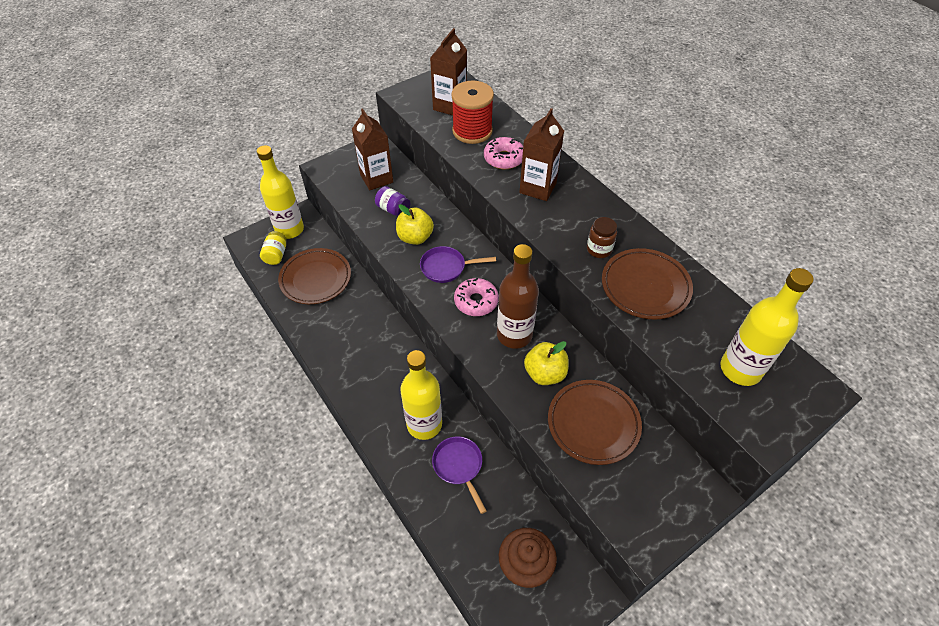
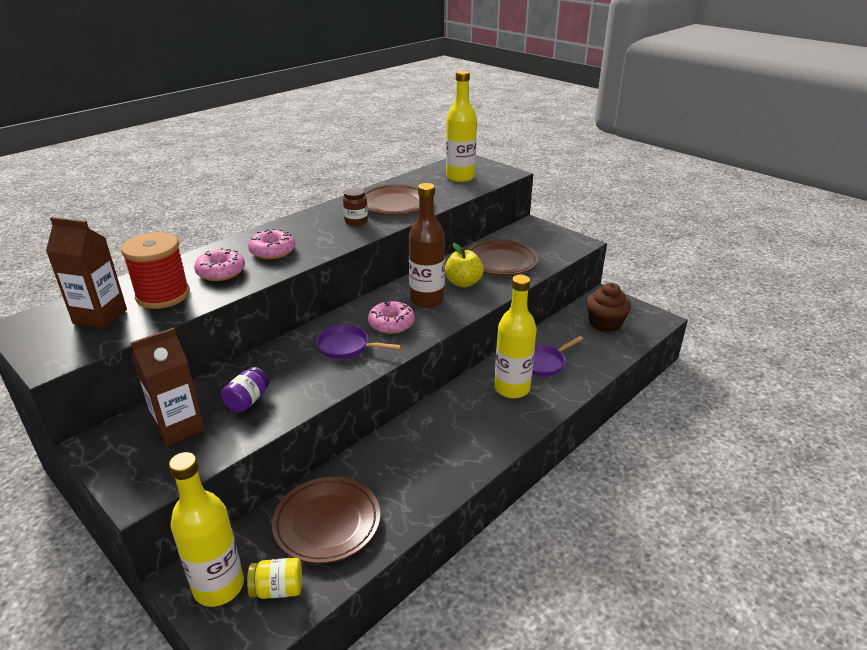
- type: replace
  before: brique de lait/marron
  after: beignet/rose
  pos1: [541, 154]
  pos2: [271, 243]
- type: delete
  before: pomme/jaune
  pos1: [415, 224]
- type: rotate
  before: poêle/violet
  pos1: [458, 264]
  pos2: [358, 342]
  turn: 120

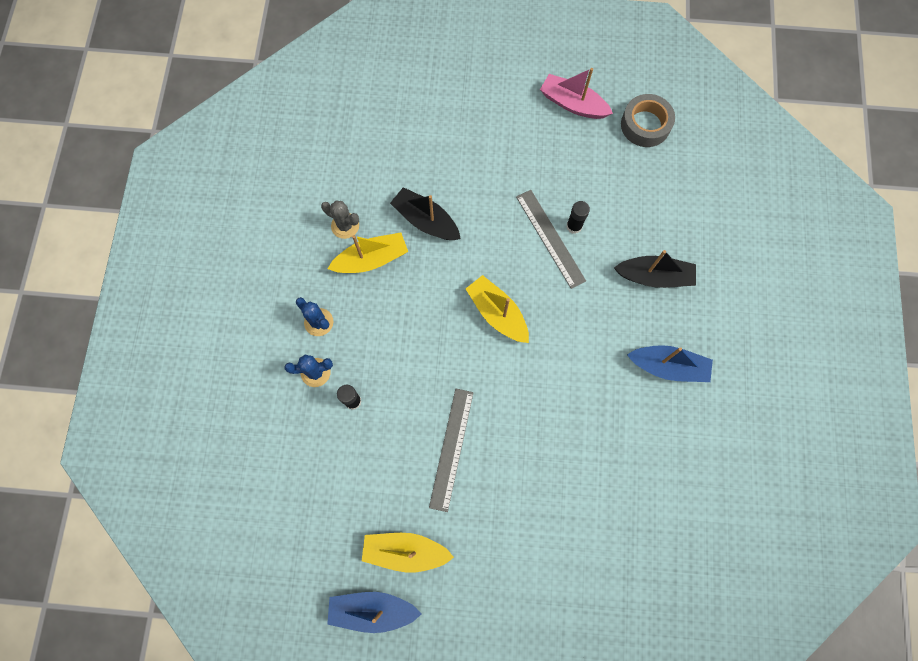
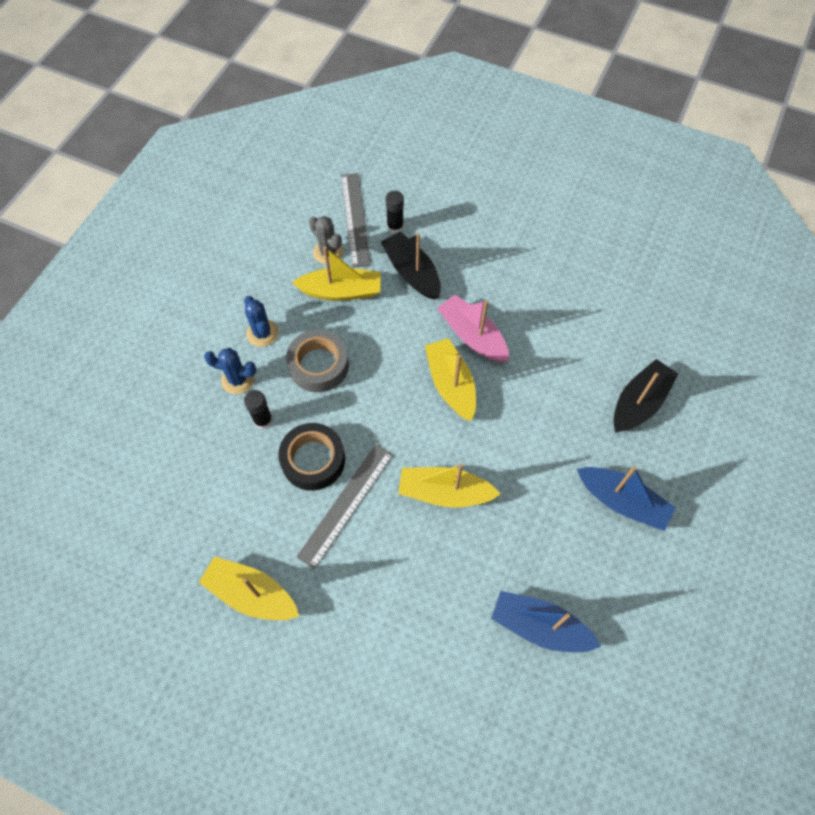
- type: move
  before: bateau/rose
  pos1: [576, 93]
  pos2: [473, 329]
- type: move
  before: ruban adhésif/gris
  pos1: [648, 120]
  pos2: [317, 361]
- type: move
  before: règle/gris
  pos1: [551, 239]
  pos2: [356, 220]
- type: move
  before: bâton de colle/noir
  pos1: [578, 217]
  pos2: [395, 212]
- type: rotate
  before: bateau/noir
  pos1: [655, 269]
  pos2: [645, 395]
  turn: -75
- type: move
  before: bateau/bleu
  pos1: [374, 612]
  pos2: [546, 621]
- type: insert
  after: ruban adhésif/noir
  pos2: [311, 457]
- type: insert
  after: bateau/jaune
  pos2: [449, 485]

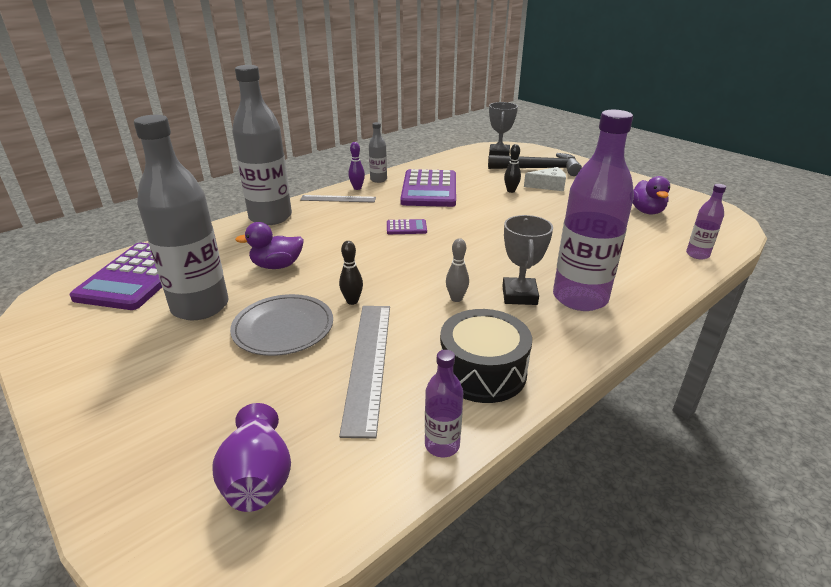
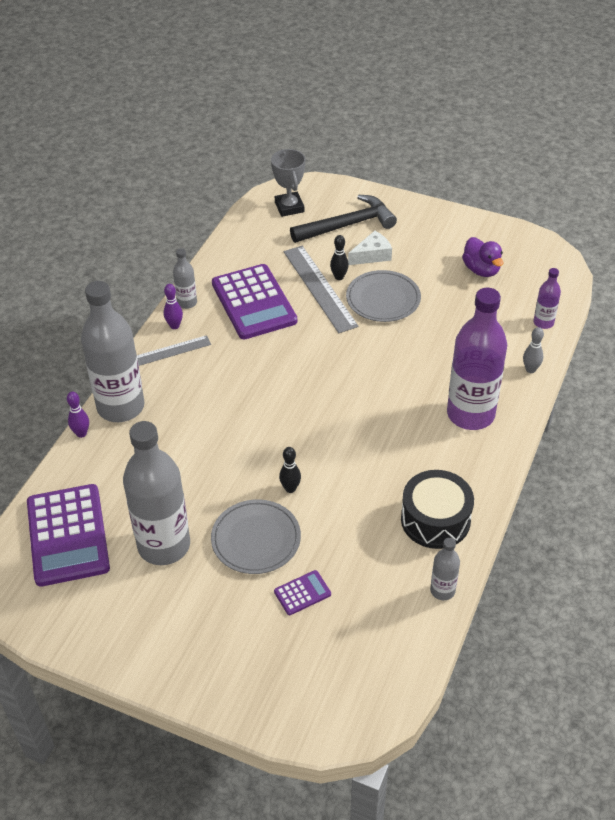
- type: delete
  before: trophée/gris
  pos1: [527, 260]
- type: move
  before: calculatrice/violet
  pos1: [407, 226]
  pos2: [302, 592]
- type: delete
  before: canard/violet
  pos1: [269, 245]
- type: move
  before: quille/gris
  pos1: [457, 270]
  pos2: [533, 350]
- type: move
  before: règle/gris
  pos1: [364, 372]
  pos2: [321, 289]
- type: recolor
  before: bouteille/violet
  after: bouteille/gris
  pos1: [444, 403]
  pos2: [445, 569]
- type: delete
  before: vase/violet
  pos1: [251, 457]
- type: insert
  after: assiette/gris
  pos2: [383, 296]
- type: insert
  after: quille/violet
  pos2: [78, 415]

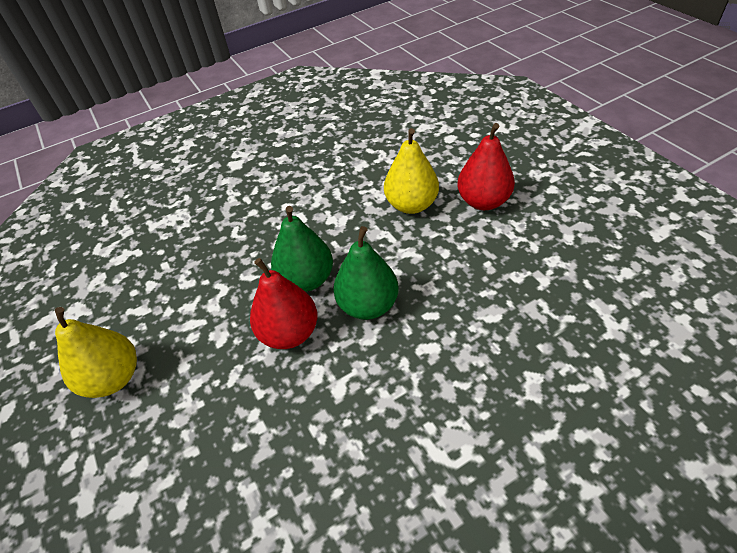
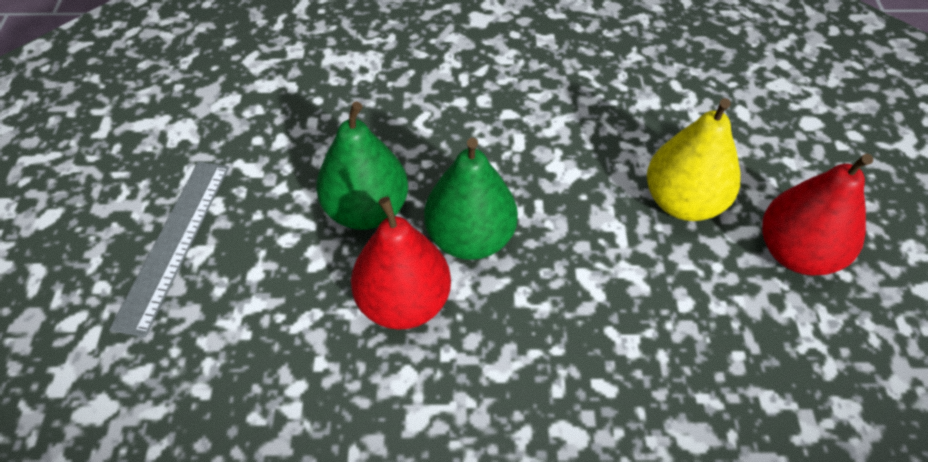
- type: move
  before: poire/vert
  pos1: [366, 273]
  pos2: [362, 165]
- type: replace
  before: poire/jaune
  after: règle/gris
  pos1: [96, 352]
  pos2: [169, 249]

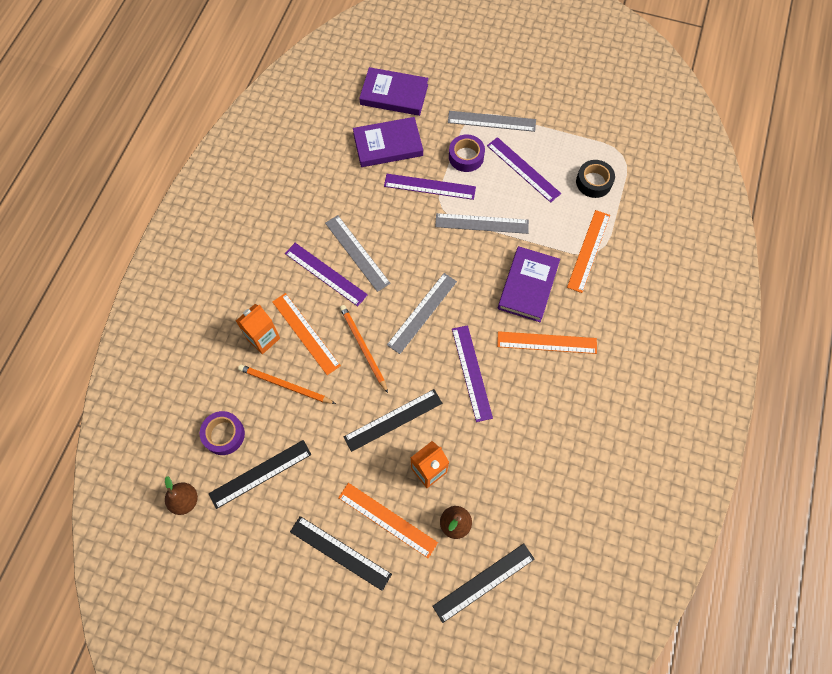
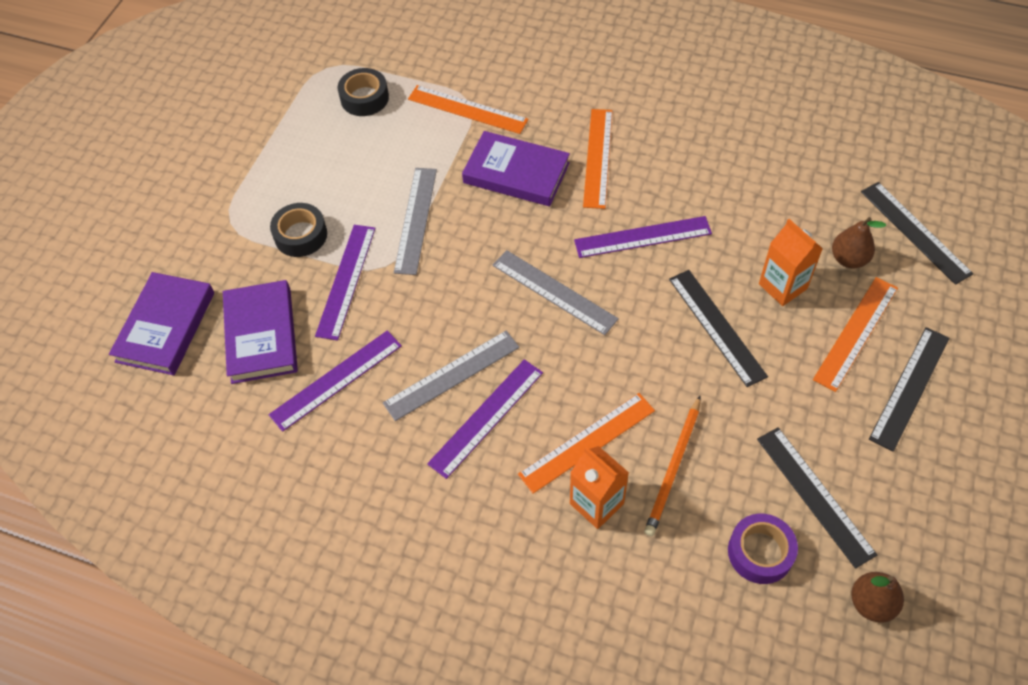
- type: delete
  before: règle/gris
  pos1: [492, 121]
- type: recolor
  before: ruban adhésif/violet
  after: ruban adhésif/noir
  pos1: [467, 153]
  pos2: [298, 230]
- type: move
  before: règle/violet
  pos1: [524, 170]
  pos2: [335, 381]
- type: delete
  before: crayon/orange
  pos1: [364, 349]

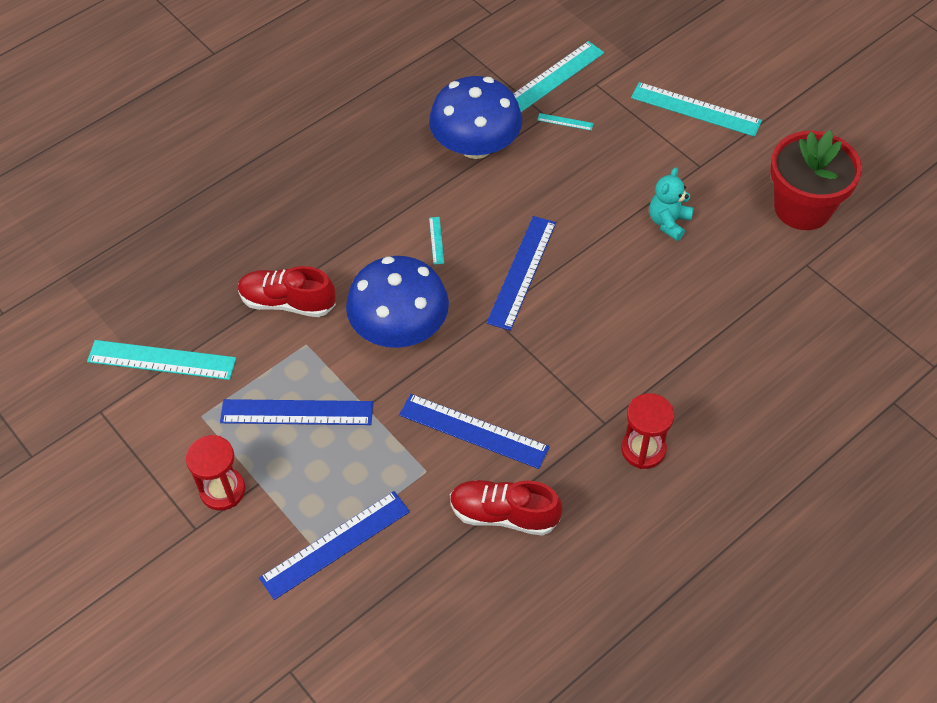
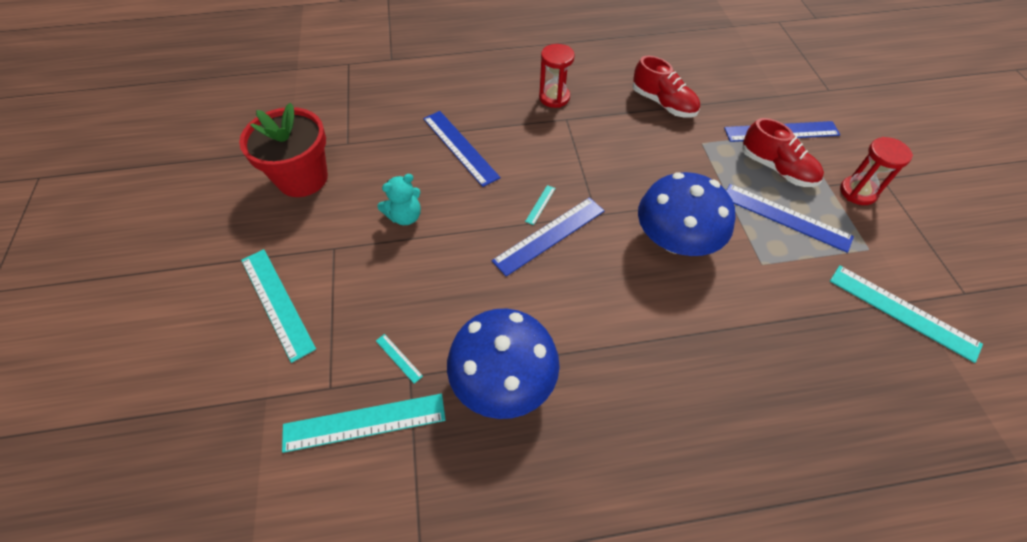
- type: move
  before: règle/turquoise
  pos1: [436, 241]
  pos2: [540, 205]
- type: move
  before: chaussure/rouge
  pos1: [287, 291]
  pos2: [783, 152]
- type: move
  before: règle/bleu
  pos1: [474, 431]
  pos2: [462, 149]

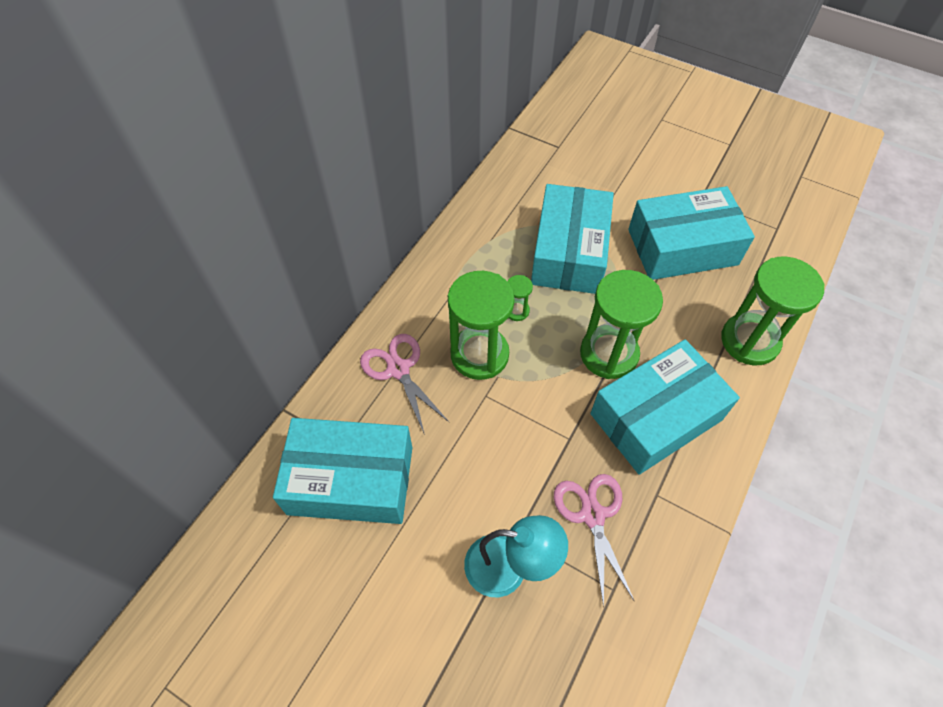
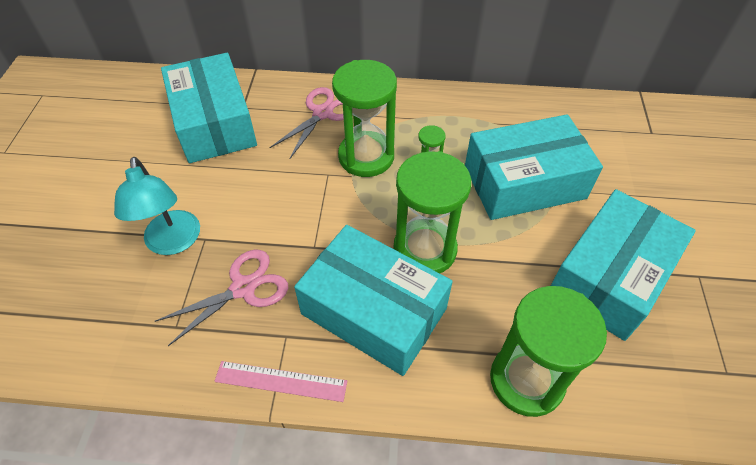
- type: rotate
  before: boîte/turquoise
  pos1: [691, 233]
  pos2: [623, 265]
  turn: 75
- type: insert
  after: règle/rose
  pos2: [280, 381]

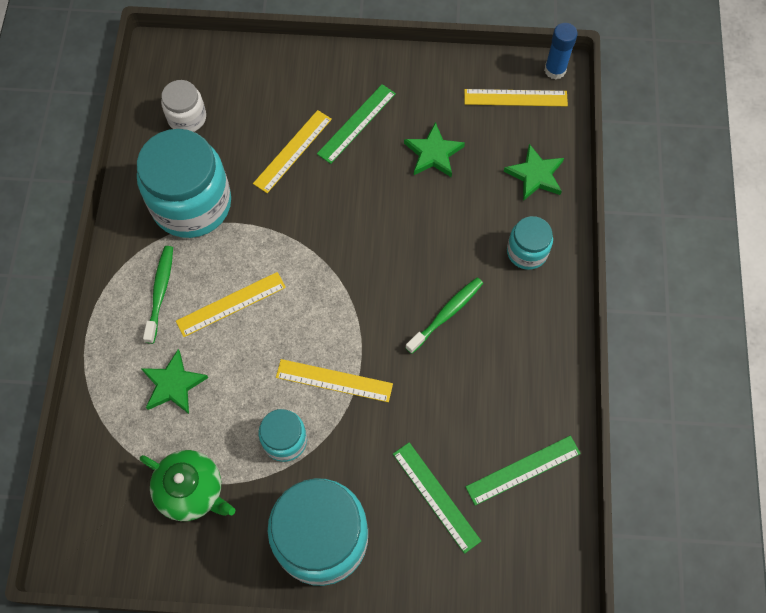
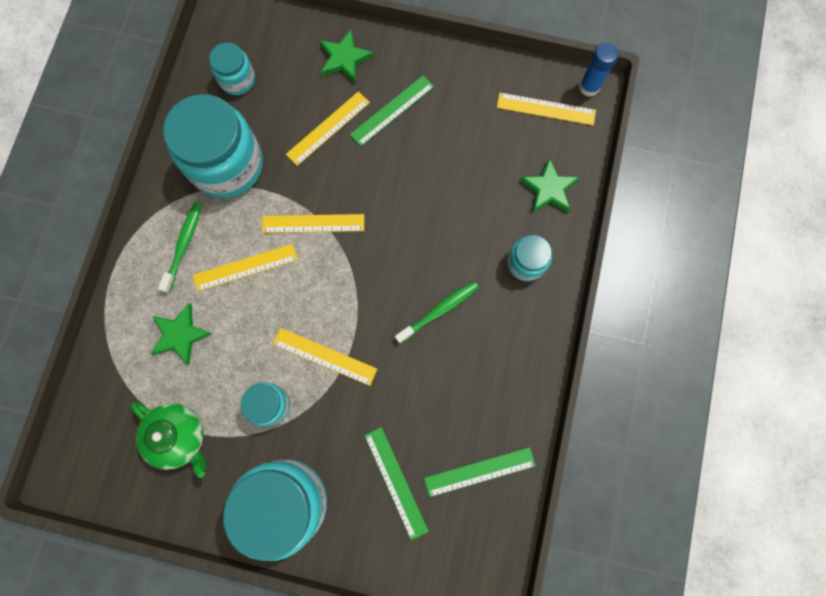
- type: recolor
  before: bocal/blanc
  after: bocal/turquoise
  pos1: [183, 106]
  pos2: [232, 69]
- type: move
  before: étoile/vert
  pos1: [434, 149]
  pos2: [346, 56]
- type: insert
  after: règle/jaune
  pos2: [313, 223]

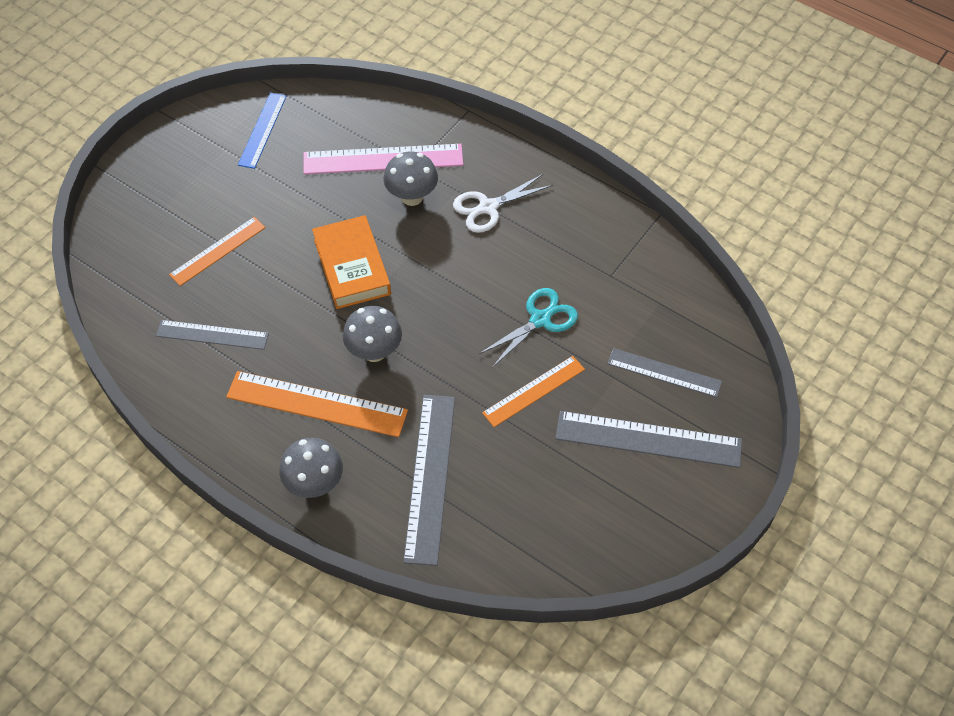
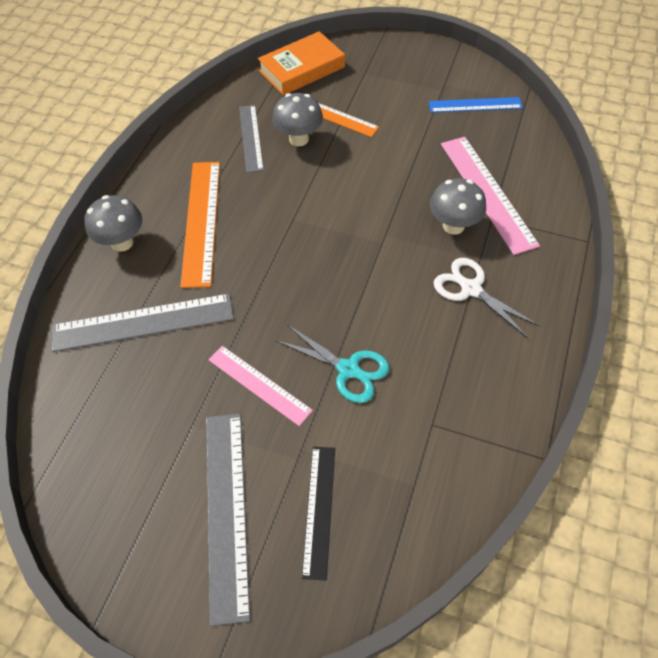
- type: move
  before: livre/orange
  pos1: [351, 262]
  pos2: [301, 63]
- type: move
  before: champignon/gris
  pos1: [372, 334]
  pos2: [297, 119]
- type: recolor
  before: règle/gris
  after: règle/noir
  pos1: [665, 373]
  pos2: [318, 514]
- type: recolor
  before: règle/orange
  after: règle/rose
  pos1: [533, 391]
  pos2: [260, 386]

